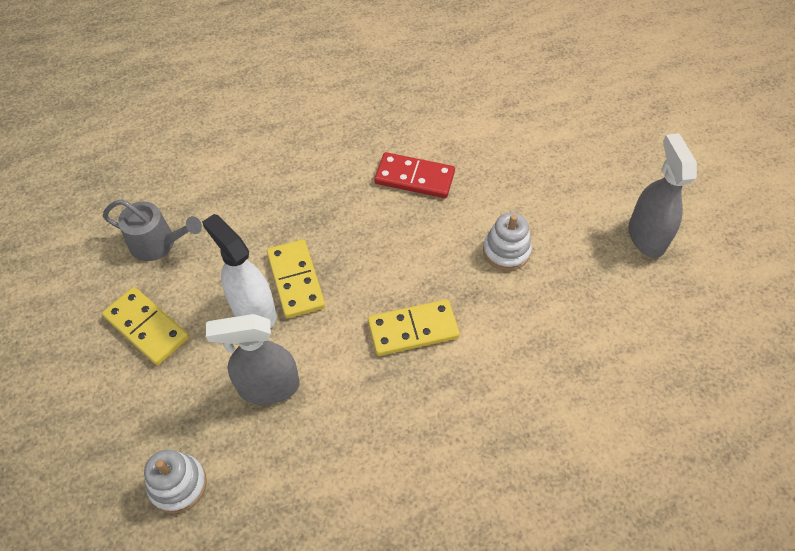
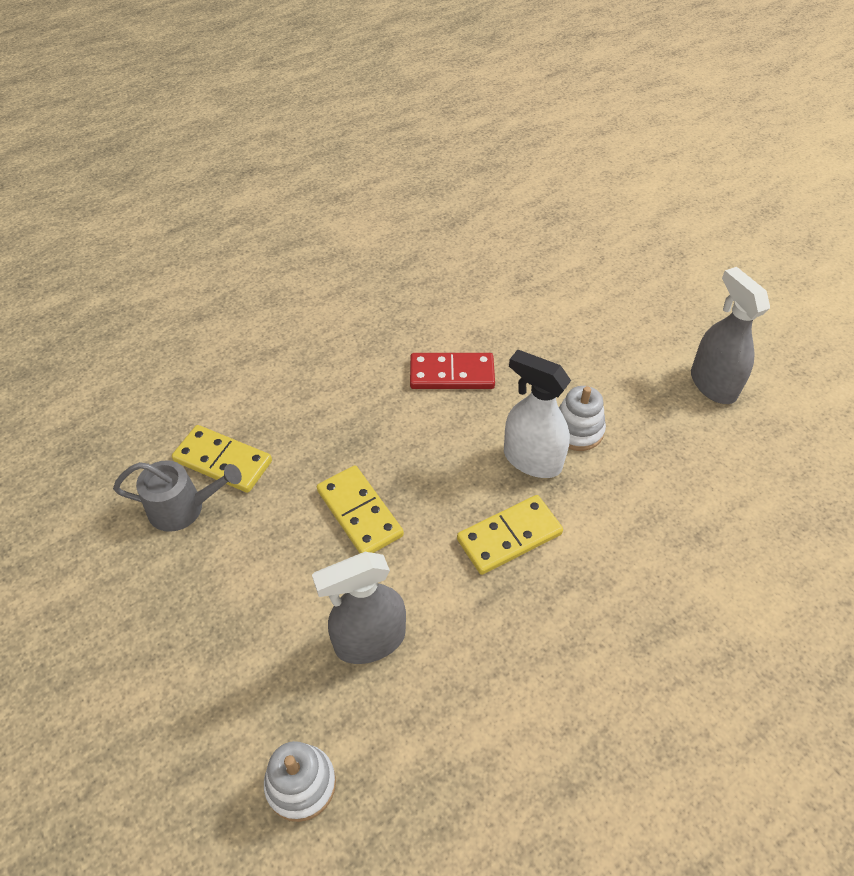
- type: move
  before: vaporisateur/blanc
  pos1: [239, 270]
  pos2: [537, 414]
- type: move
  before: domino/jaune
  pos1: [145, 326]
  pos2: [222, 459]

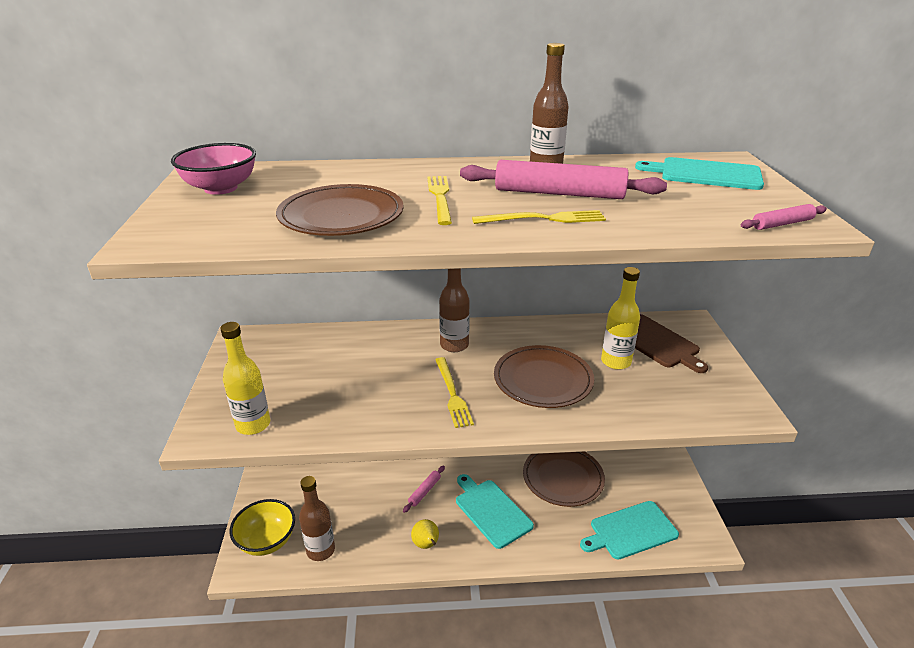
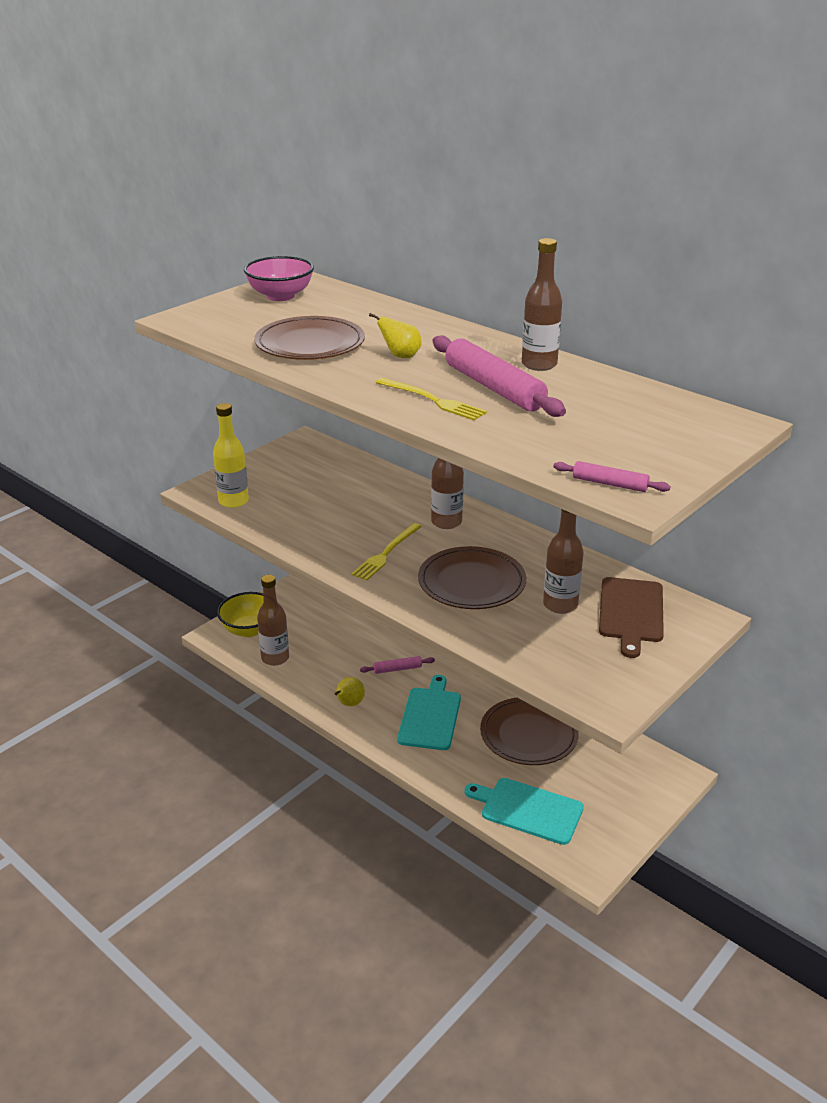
- type: delete
  before: planche à découper/turquoise
  pos1: [699, 173]
- type: replace
  before: fourchette/jaune
  after: poire/jaune
  pos1: [439, 200]
  pos2: [395, 335]
- type: recolor
  before: bouteille/jaune
  after: bouteille/marron
  pos1: [620, 318]
  pos2: [563, 561]

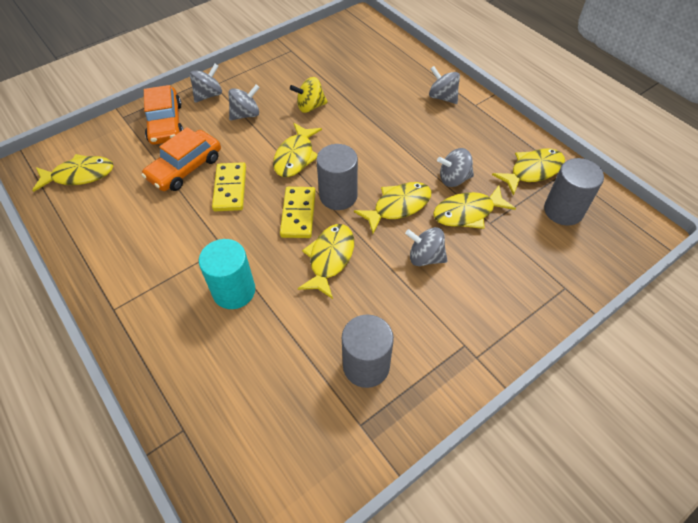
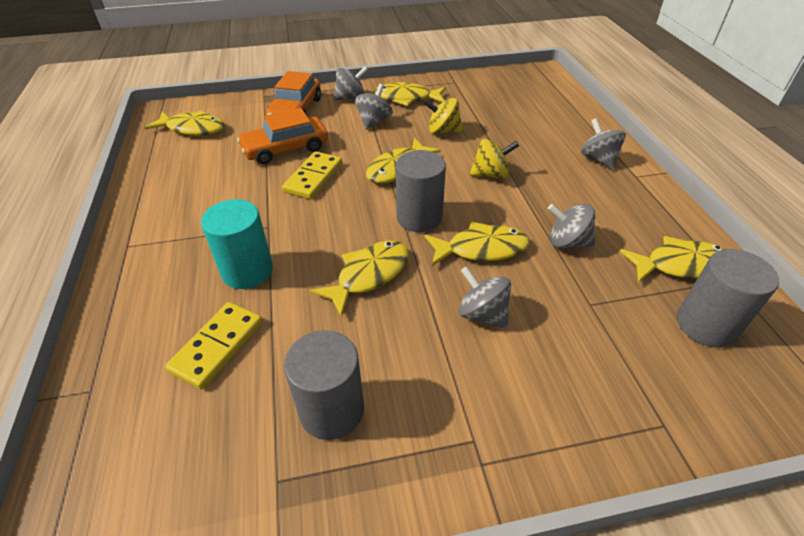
- type: rotate
  before: toupie/gris
  pos1: [244, 102]
  pos2: [374, 107]
  turn: -60
- type: move
  before: poisson/jaune
  pos1: [474, 207]
  pos2: [410, 94]
- type: move
  before: domino/jaune
  pos1: [298, 212]
  pos2: [214, 346]
- type: insert
  after: toupie/jaune
  pos2: [494, 159]

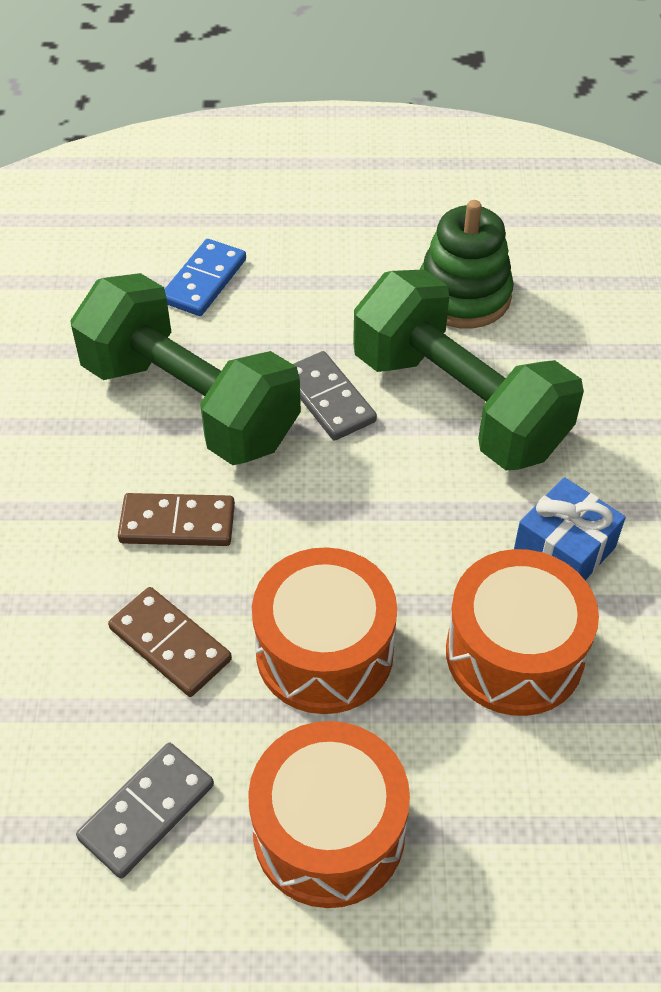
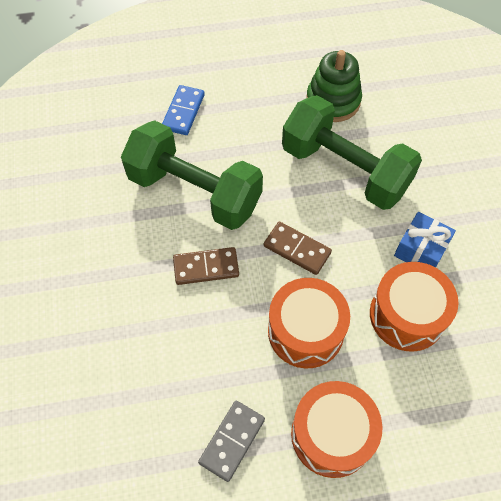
- type: delete
  before: domino/gris
  pos1: [335, 396]
- type: move
  before: domino/marron
  pos1: [170, 642]
  pos2: [298, 248]

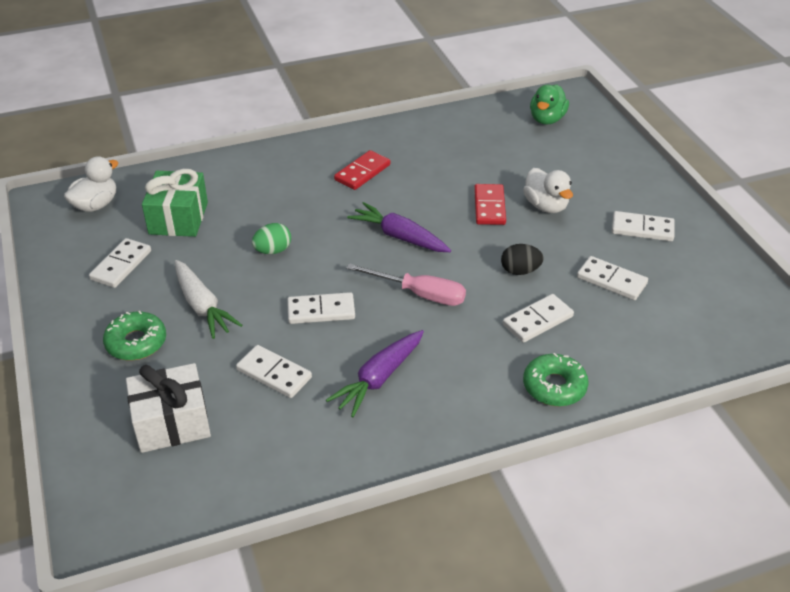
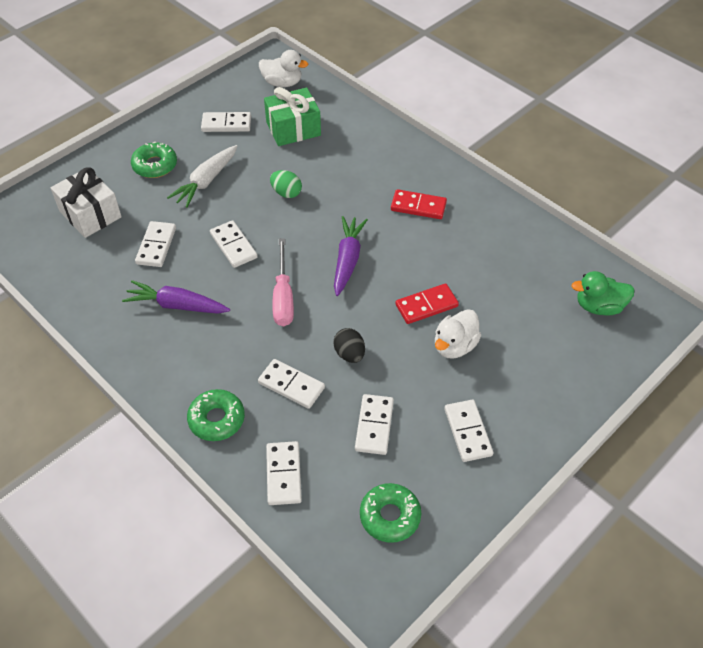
- type: insert
  after: domino/blanc
  pos2: [284, 473]
- type: insert
  after: beignet/vert
  pos2: [390, 513]

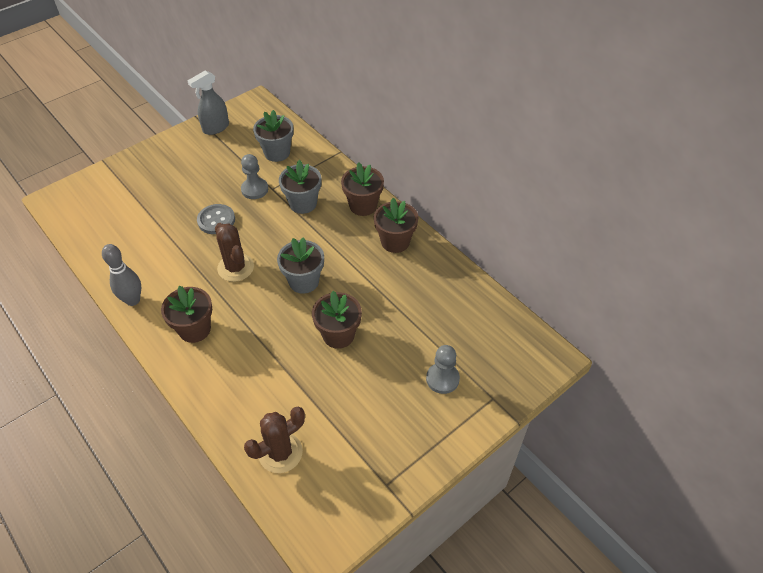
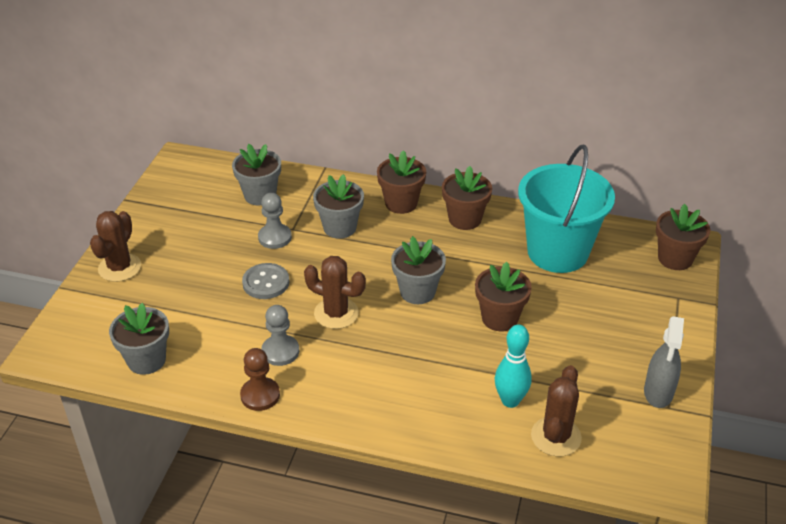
- type: move
  before: vaporisateur/gris
  pos1: [208, 102]
  pos2: [664, 362]
- type: replace
  before: quille/gris
  after: pion/marron
  pos1: [121, 275]
  pos2: [260, 379]
- type: move
  before: pot de fleurs/marron
  pos1: [186, 314]
  pos2: [683, 237]
- type: move
  before: pion/gris
  pos1: [443, 369]
  pos2: [280, 335]
- type: insert
  after: seau/turquoise
  pos2: [566, 208]
- type: insert
  after: cactus/marron
  pos2: [115, 246]
- type: insert
  after: pot de fleurs/gris
  pos2: [139, 339]
- type: insert
  after: quille/turquoise
  pos2: [513, 366]

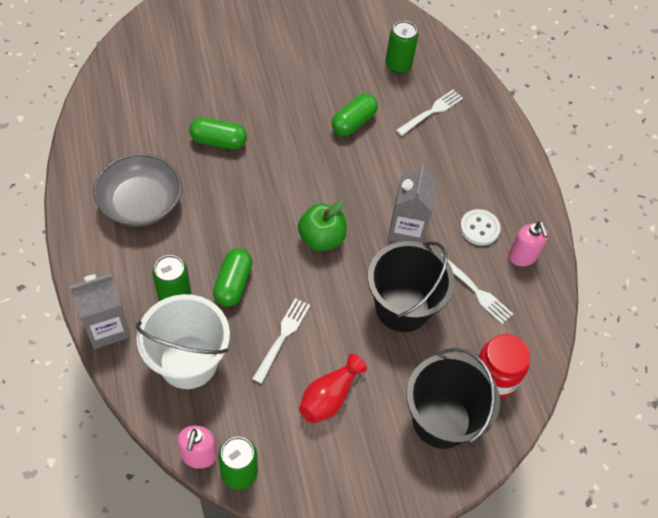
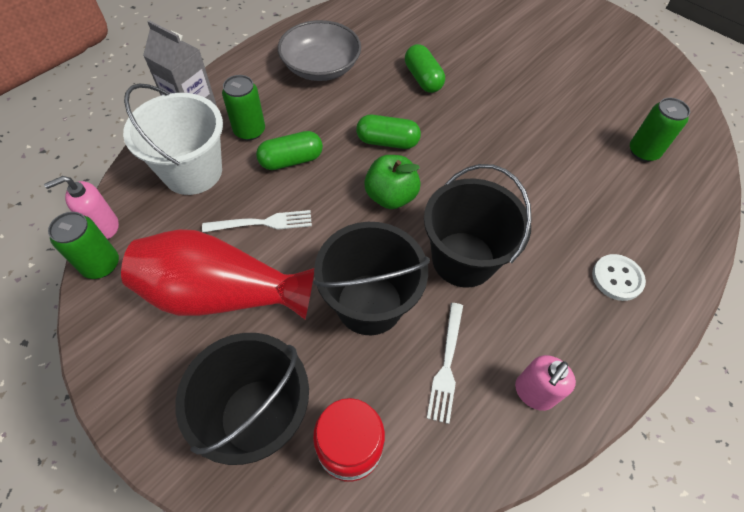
- type: delete
  before: fourchette/blanc
  pos1: [429, 113]
- type: move
  before: gélule/vert
  pos1: [355, 114]
  pos2: [388, 132]
- type: replace
  before: brique de lait/gris
  after: seau/noir
  pos1: [412, 203]
  pos2: [478, 226]
- type: move
  before: bouton/blanc
  pos1: [480, 227]
  pos2: [619, 277]
- type: resize
  before: vase/rouge
  pos1: [333, 388]
  pos2: [217, 274]
  scale: 1.84

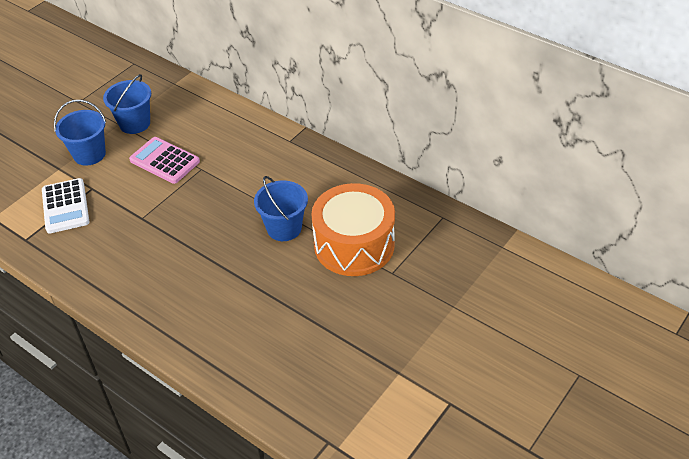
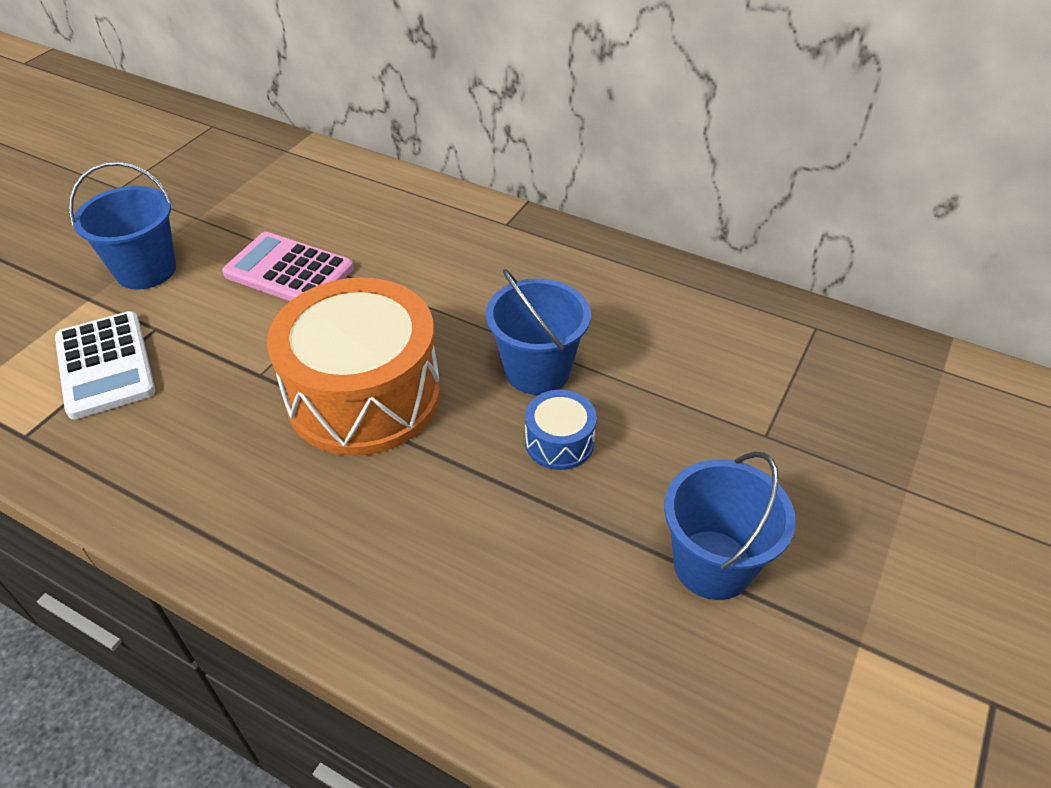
- type: move
  before: seau/bleu
  pos1: [127, 104]
  pos2: [730, 525]
- type: move
  before: tambour/orange
  pos1: [353, 229]
  pos2: [353, 366]
- type: insert
  after: tambour/bleu
  pos2: [561, 430]

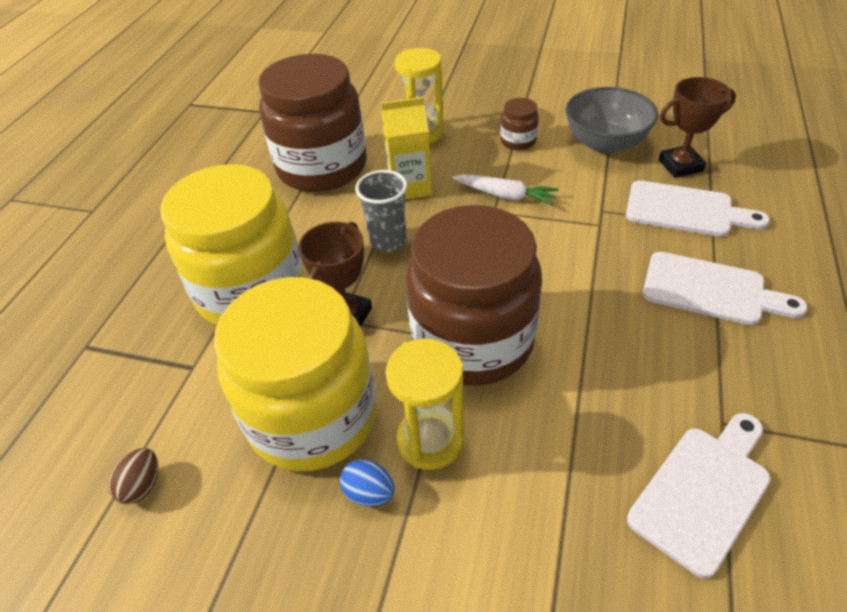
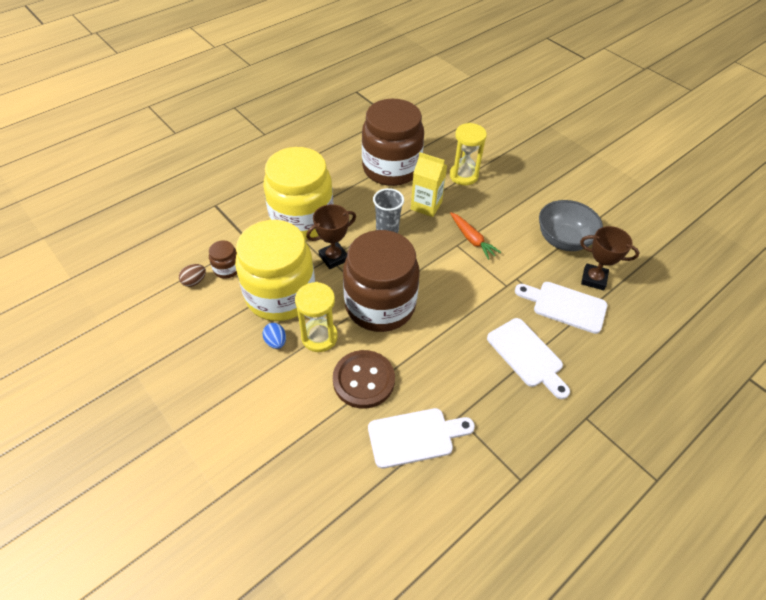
- type: move
  before: bocal/marron
  pos1: [519, 124]
  pos2: [223, 259]
- type: recolor
  before: carotte/blanc
  after: carotte/orange
  pos1: [505, 190]
  pos2: [475, 236]
- type: rotate
  before: planche à découper/blanc
  pos1: [698, 209]
  pos2: [561, 308]
  turn: 150
- type: insert
  after: bouton/marron
  pos2: [364, 379]

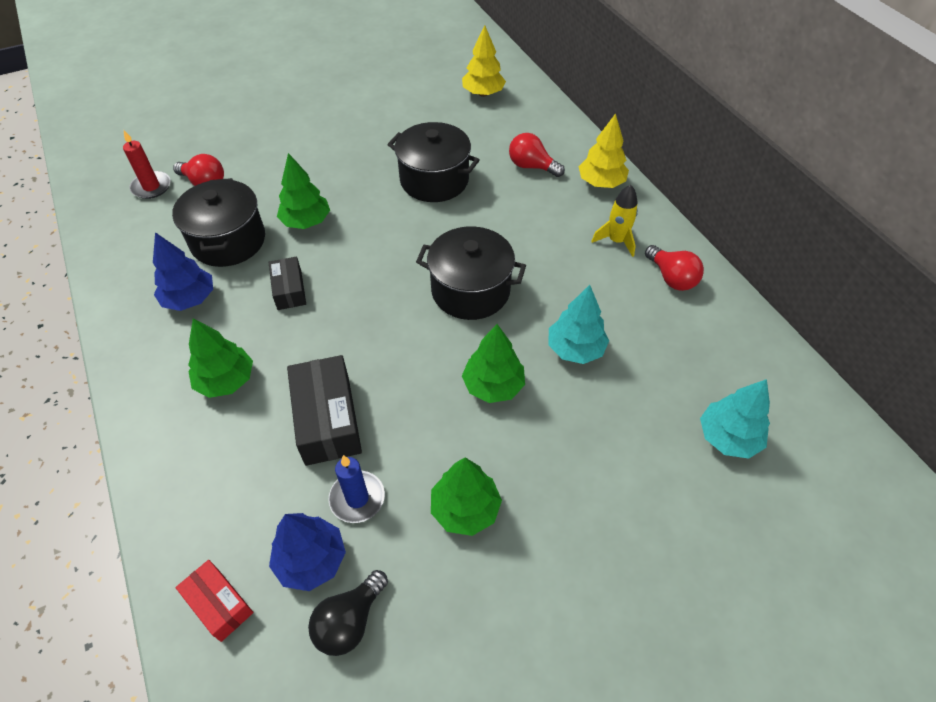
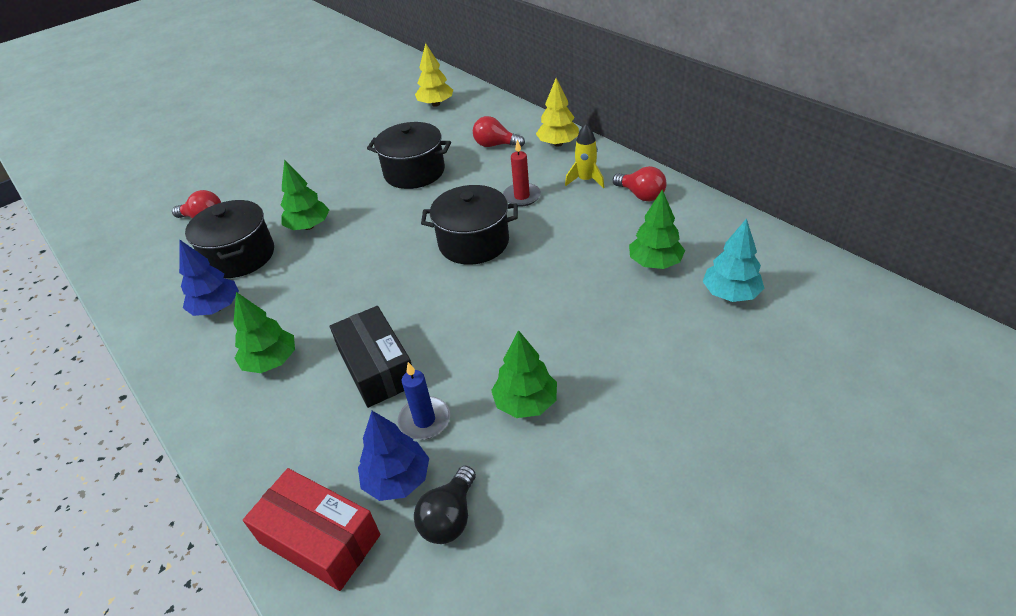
- type: move
  before: bougie/rouge
  pos1: [147, 164]
  pos2: [522, 173]
- type: delete
  before: boîte/noir
  pos1: [287, 283]
- type: delete
  before: arbre/turquoise
  pos1: [578, 324]
- type: move
  before: arbre/vert
  pos1: [493, 363]
  pos2: [657, 229]
- type: resize
  before: boîte/rouge
  pos1: [214, 601]
  pos2: [311, 529]
  scale: 1.7

